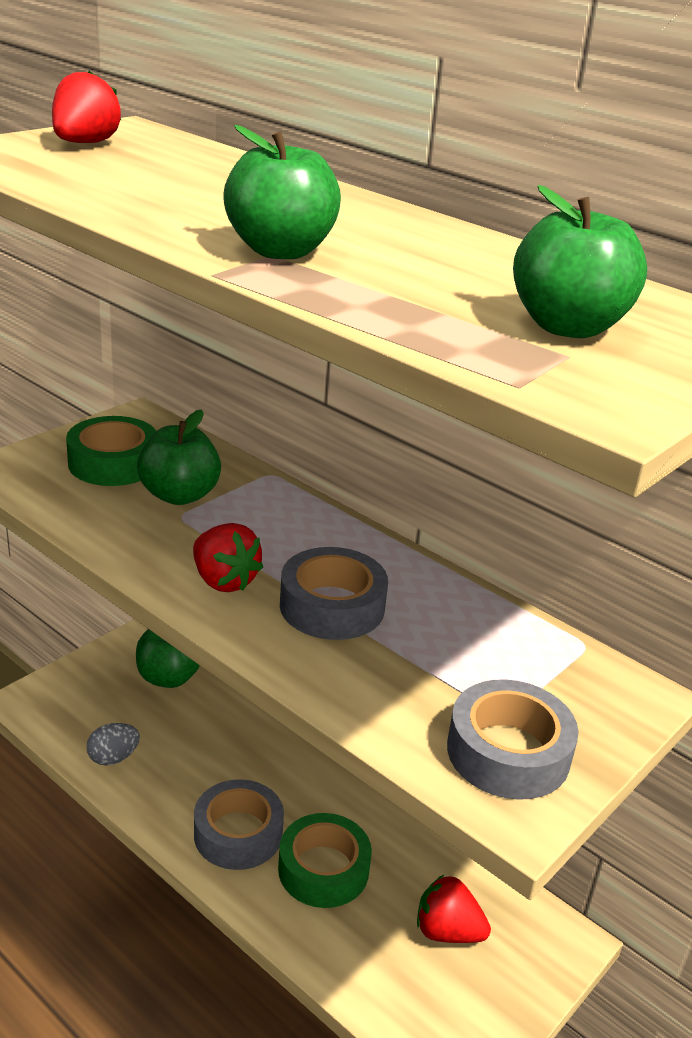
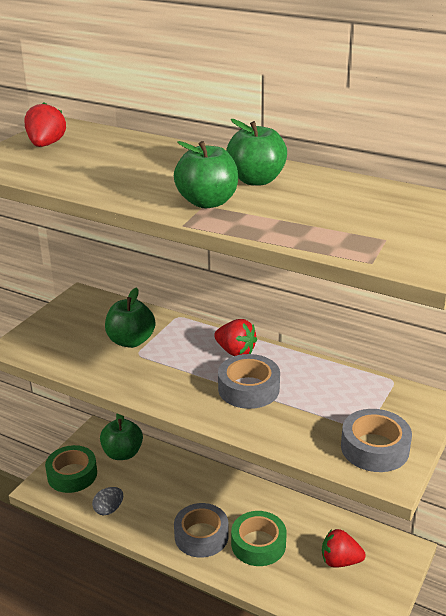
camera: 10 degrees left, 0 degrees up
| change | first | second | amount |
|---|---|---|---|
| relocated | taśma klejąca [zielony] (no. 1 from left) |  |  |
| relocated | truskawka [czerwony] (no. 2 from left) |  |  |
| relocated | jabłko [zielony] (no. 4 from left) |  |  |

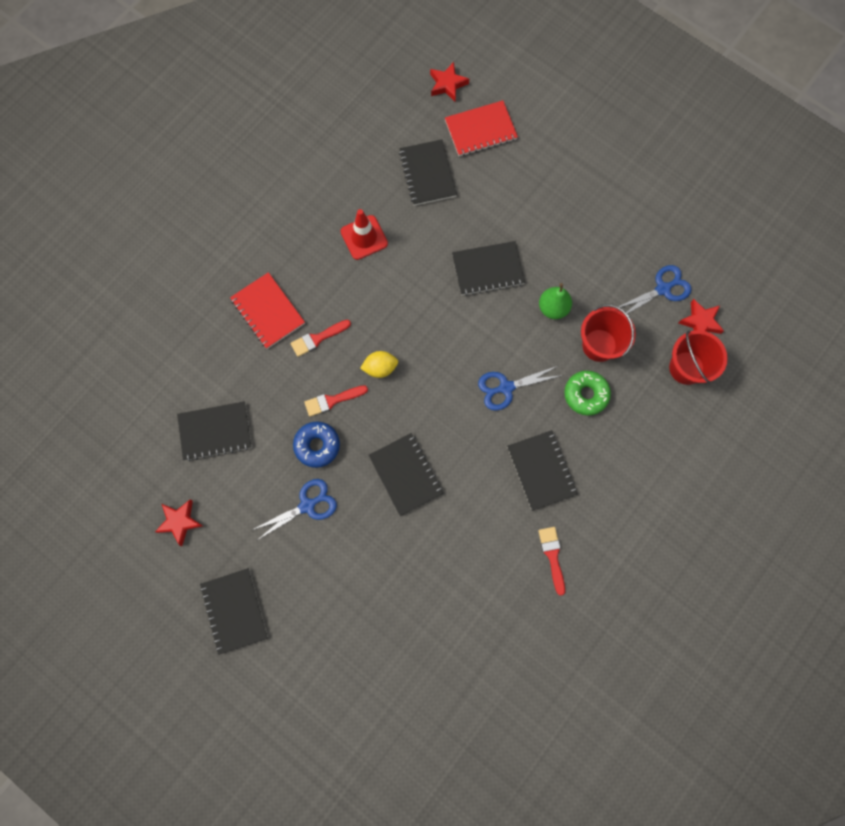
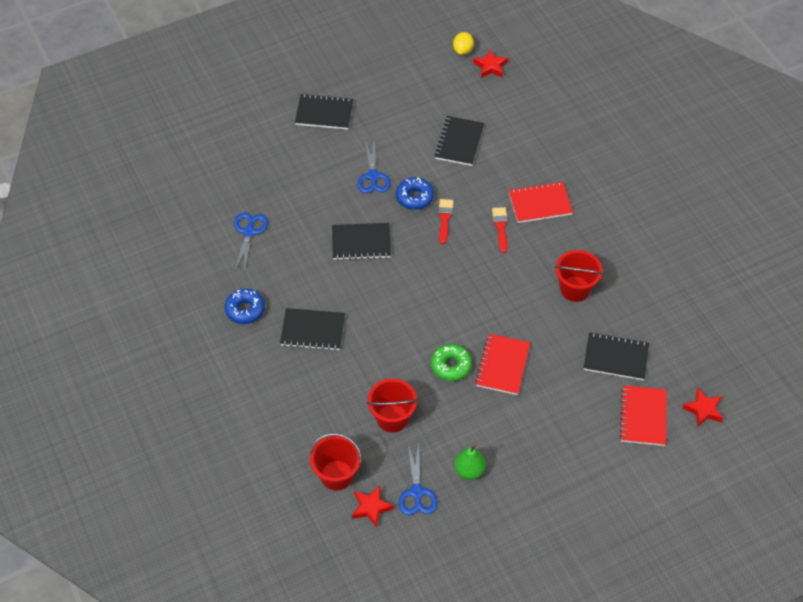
camera: 115 degrees right, 20 degrees down
| change | first | second | amount |
|---|---|---|---|
| relocated | gwiazda [czerwony] (no. 1 from left in the first image) | gwiazda [czerwony] (no. 2 from left) |  |
| relocated | cytryna [żółty] |  |  |
| relocated | nożyczki [niebieski] (no. 2 from left in the first image) | nożyczki [niebieski] (no. 1 from left) |  |
| relocated | gruszka [zielony] |  |  |
| relocated | donut [zielony] |  |  |
| exchanged | pachołek [czerwony] | wiadro [czerwony] (no. 3 from left) |  |
| exchanged | pędzel [czerwony] (no. 3 from left) | donut [niebieski] (no. 1 from left) |  |
| colour | zeszyt [czarny] (no. 5 from left) | zeszyt [czerwony] (no. 1 from left) |  |

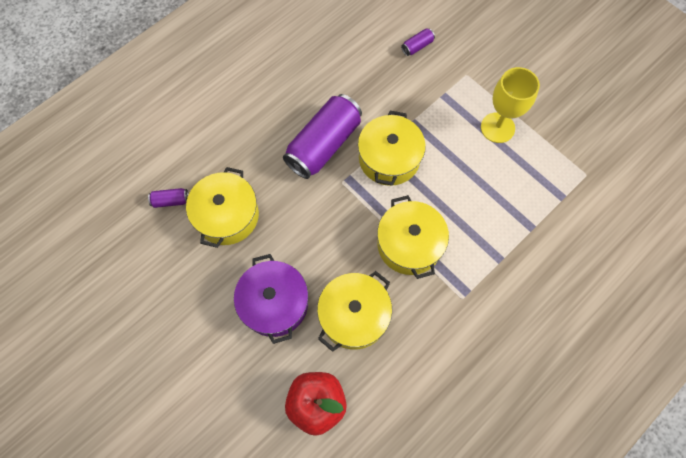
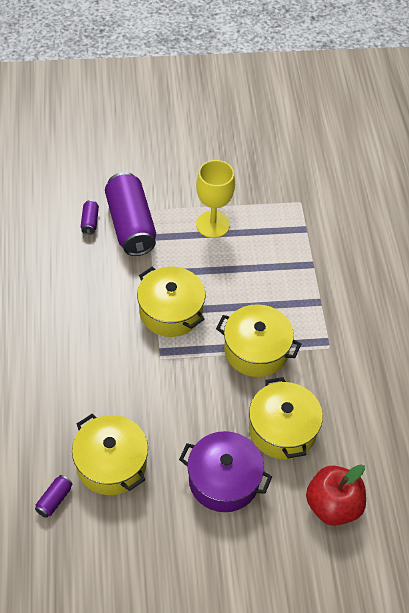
camera: 55 degrees left, 15 degrees down
| change | first | second | amount |
|---|---|---|---|
| relocated | puszka [fioletowy] (no. 2 from left in the first image) | puszka [fioletowy] (no. 3 from left) |  |

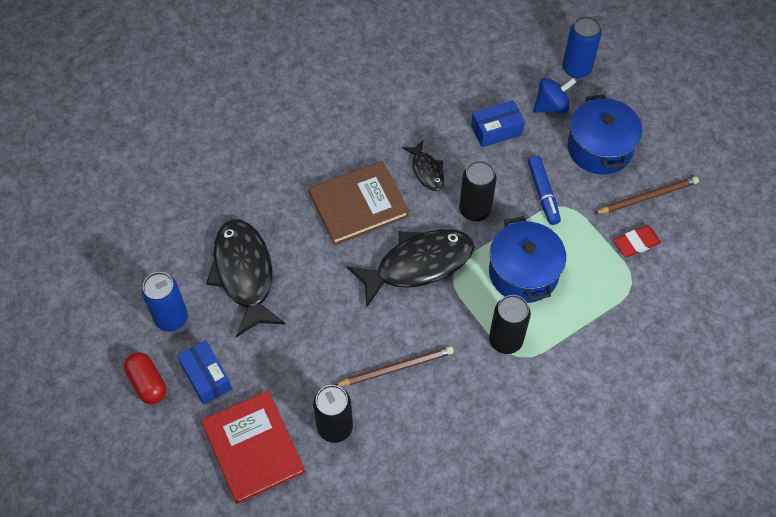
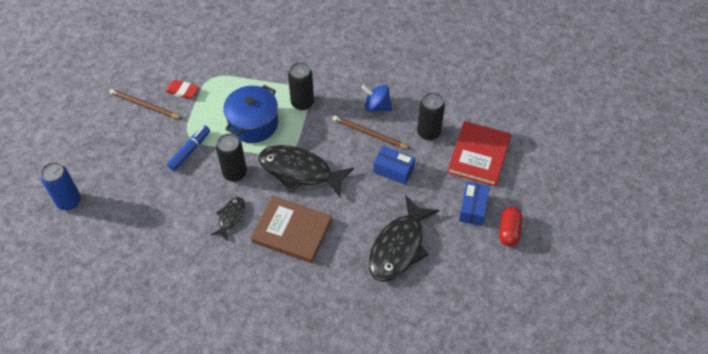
camera: 135 degrees left, 5 degrees down
| change | first | second | amount |
|---|---|---|---|
| missing | puszka [niebieski] (no. 1 from left) |  |  |
| missing | garnek [niebieski] (no. 2 from left) |  |  |
| relocated | pudełko [niebieski] (no. 2 from left in the first image) | pudełko [niebieski] (no. 1 from left) |  |
| relocated | bączek [niebieski] |  |  |

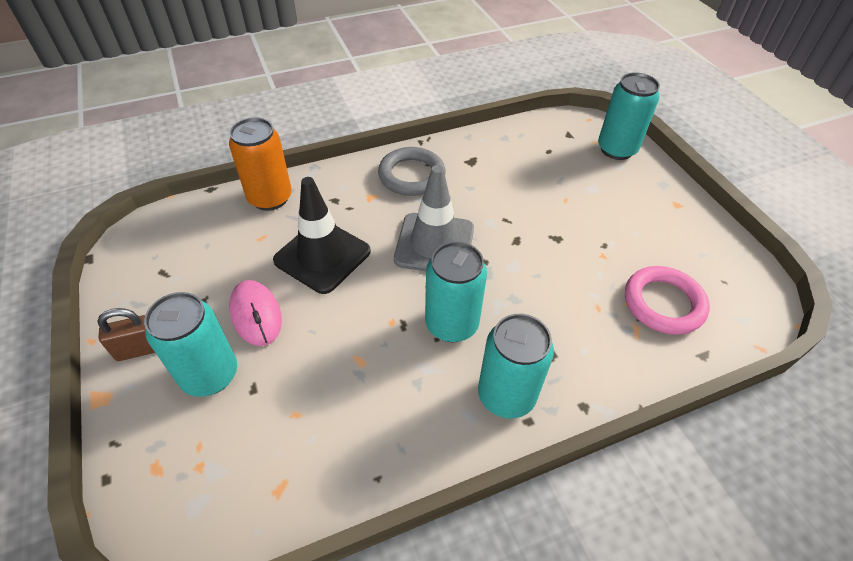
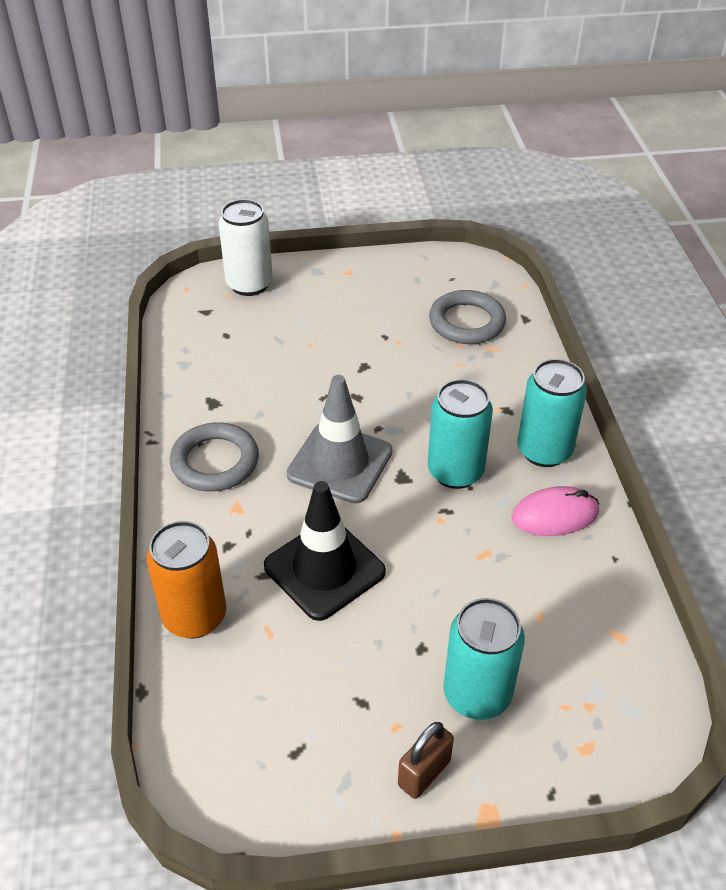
camera: 75 degrees left, 5 degrees down
| change | first | second | amount |
|---|---|---|---|
| relocated | myszka [różowy] |  |  |
| colour | puszka [turkusowy] (no. 4 from left) | puszka [biały] |  |
| colour | pierścień [różowy] | pierścień [szary] (no. 2 from left) |  |
| spun | kłódka [brązowy] |  | 45 degrees clockwise |

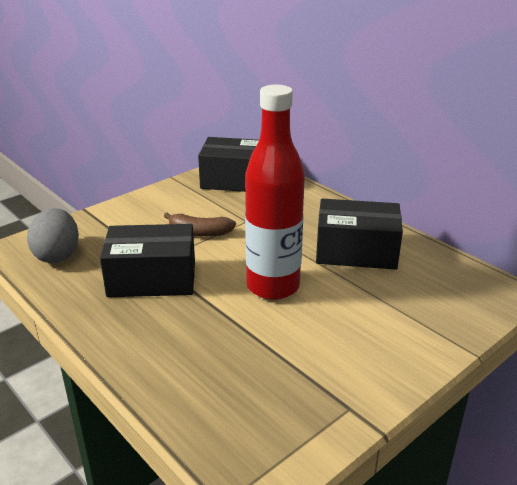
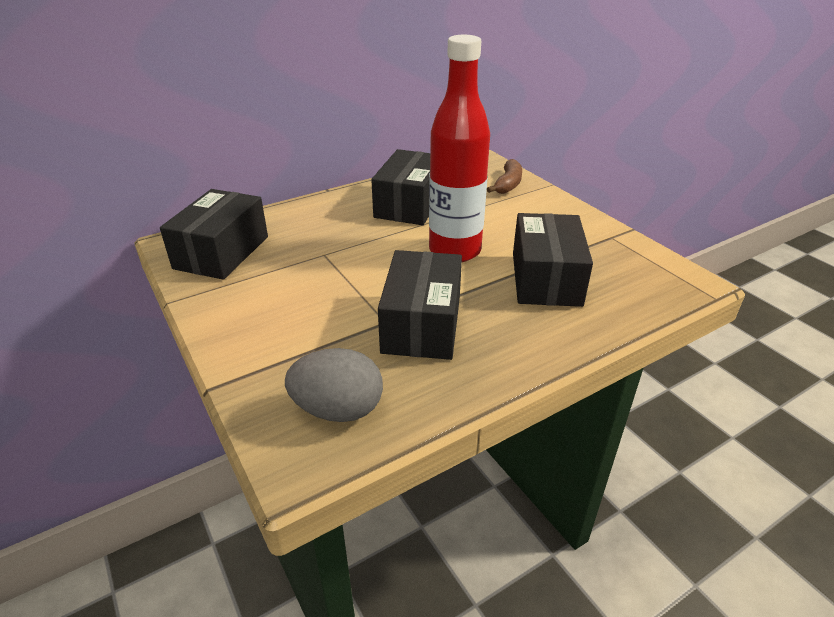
camera: 80 degrees left, 5 degrees up
| change | first | second | amount |
|---|---|---|---|
| appeared |  | pudełko [czarny] (no. 4 from left) |  |
| relocated | banan [brązowy] |  |  |

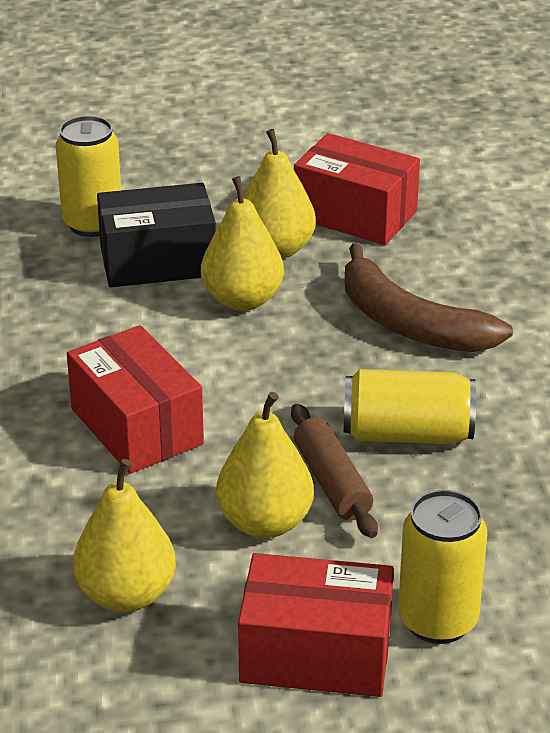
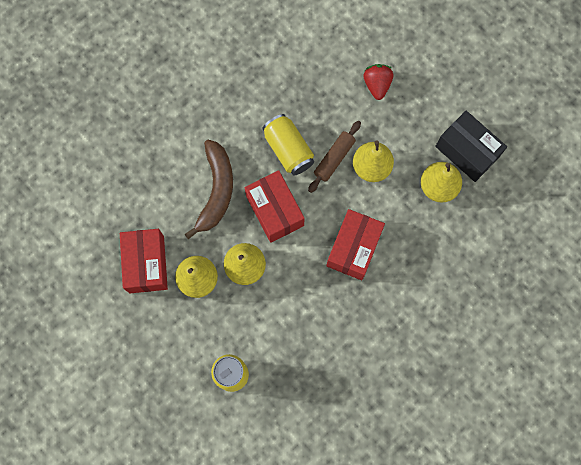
camera: 125 degrees left, 40 degrees up
| change | first | second | amount |
|---|---|---|---|
| relocated | pudełko [czarny] |  |  |
| relocated | pudełko [czerwony] (no. 2 from left) |  |  |
| exchanged | puszka [żółty] (no. 3 from left) | truskawka [czerwony] |  |

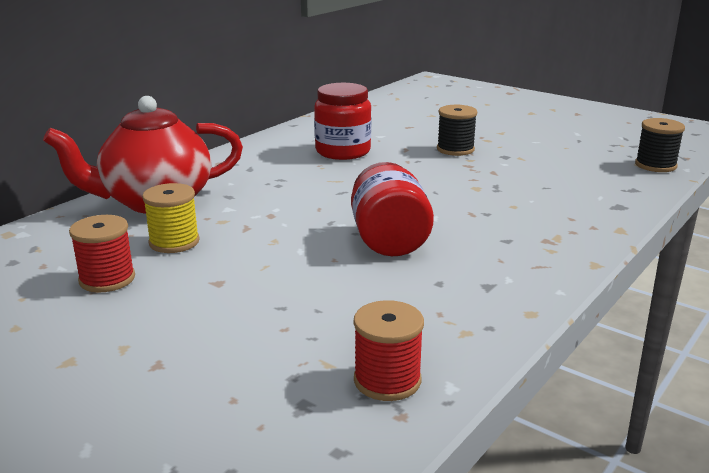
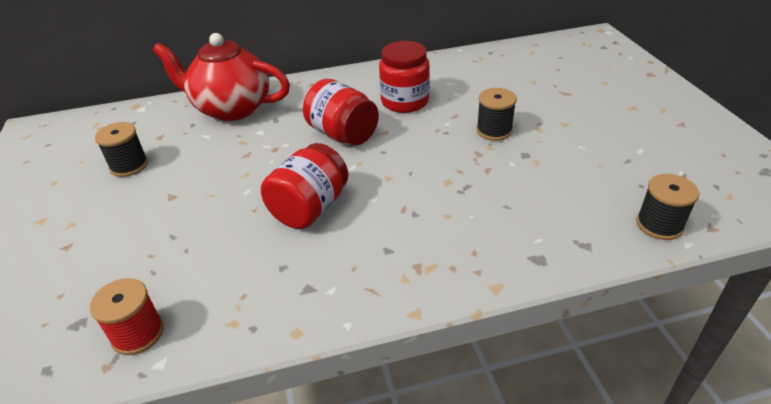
camera: 40 degrees right, 15 degrees up
| change | first | second | amount |
|---|---|---|---|
| missing | szpulka [żółty] |  |  |
| appeared |  | słoik [czerwony] (no. 2 from left) |  |
| colour | szpulka [czerwony] (no. 1 from left) | szpulka [czarny] (no. 1 from left) |  |

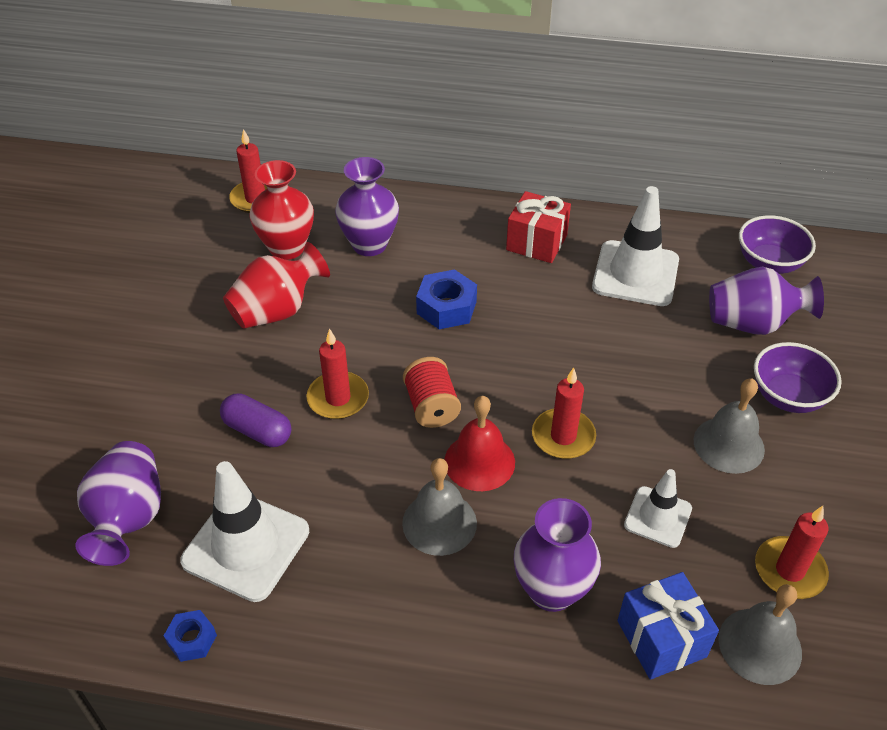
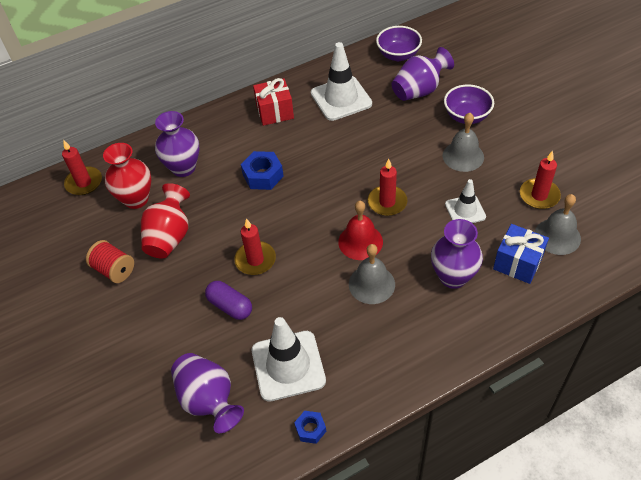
camera: 35 degrees left, 5 degrees up
| change | first | second | amount |
|---|---|---|---|
| relocated | szpulka [czerwony] |  |  |
| spun | kapsułka [fioletowy] |  | 45 degrees clockwise |

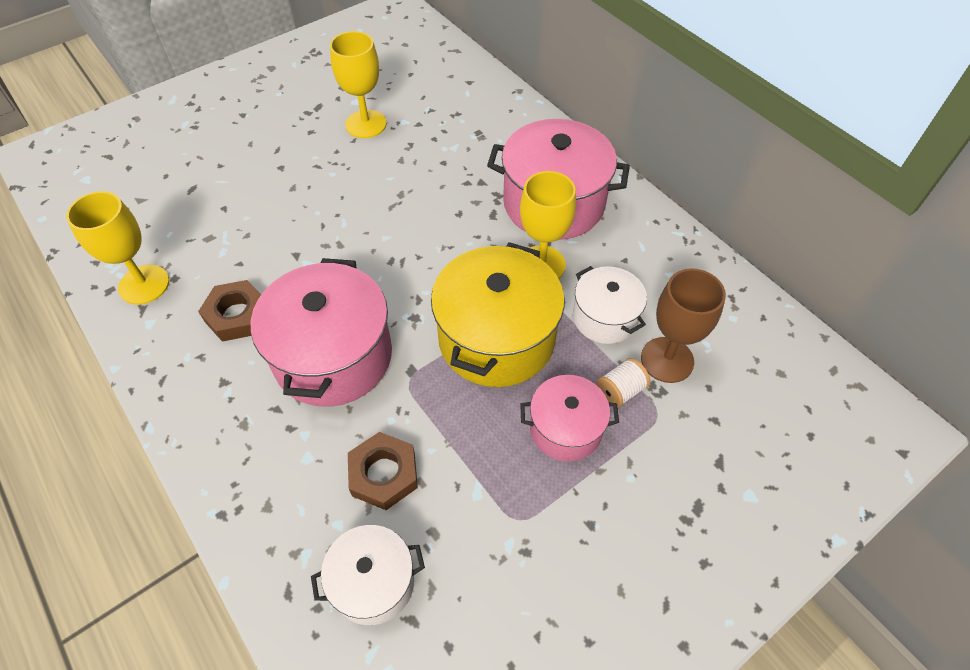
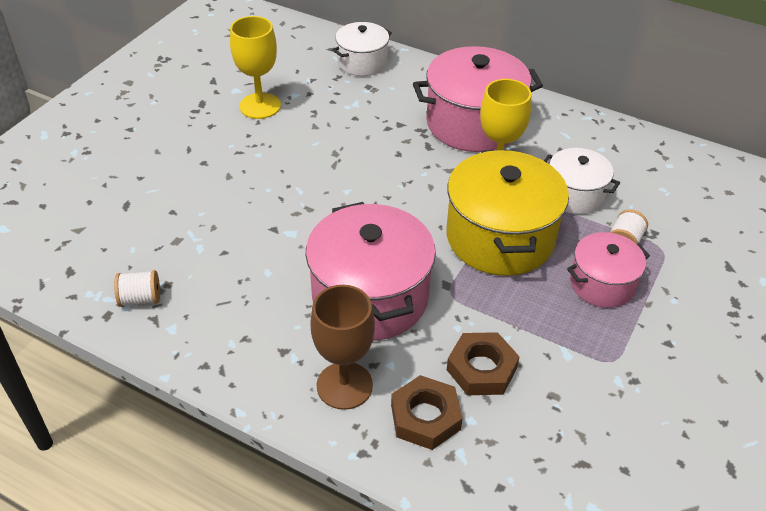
camera: 25 degrees left, 10 degrees down
| change | first | second | amount |
|---|---|---|---|
| relocated | nakrętka [brązowy] (no. 1 from left) |  |  |
| relocated | garnek [biały] (no. 1 from left) |  |  |
| relocated | kielich [brązowy] |  |  |
| exchanged | kielich [żółty] (no. 1 from left) | szpulka [biały] (no. 1 from left) |  |

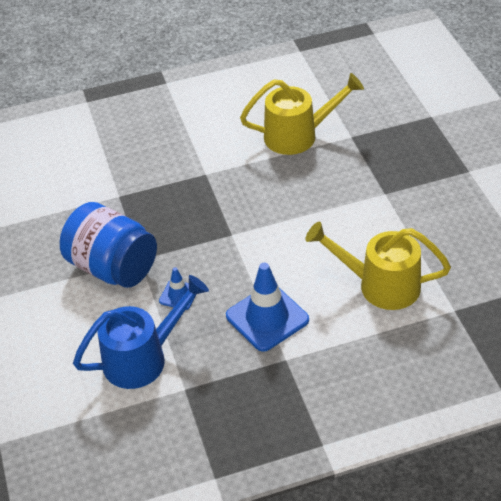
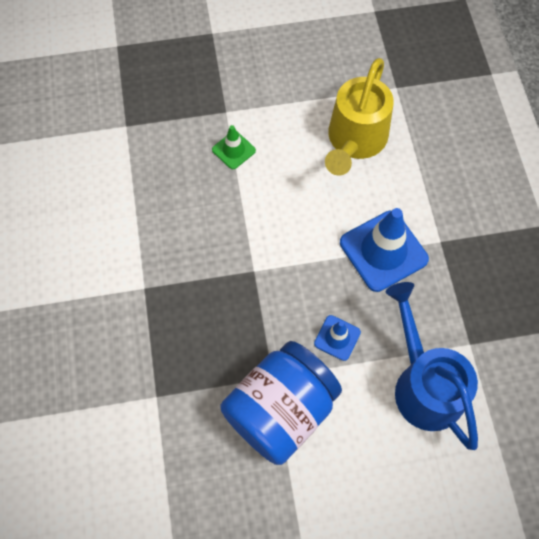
camera: 85 degrees left, 20 degrees up
| change | first | second | amount |
|---|---|---|---|
| missing | konewka [żółty] (no. 1 from left) |  |  |
| appeared |  | pachołek [zielony] |  |

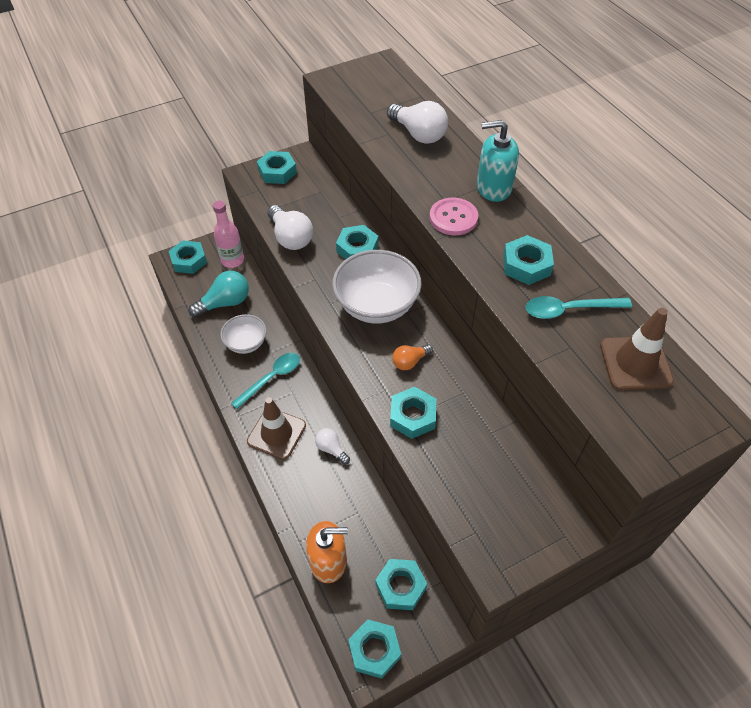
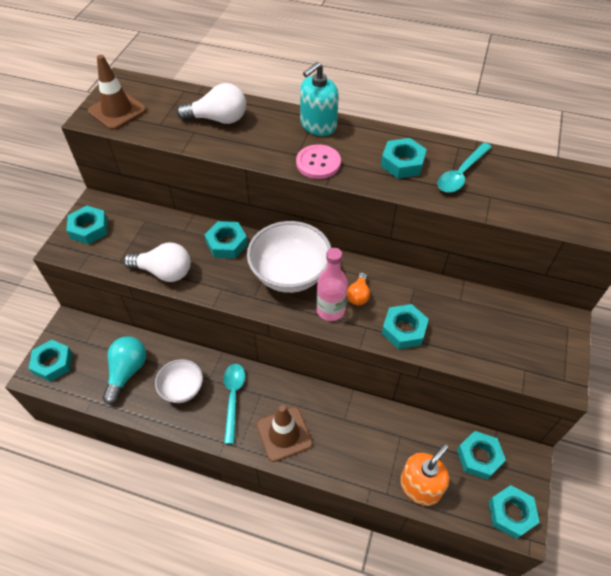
camera: 45 degrees left, 0 degrees up
| change | first | second | amount |
|---|---|---|---|
| missing | żarówka [biały] (no. 2 from left) |  |  |
| relocated | butelka [różowy] |  |  |
| relocated | pachołek [brązowy] (no. 2 from left in the first image) | pachołek [brązowy] (no. 1 from left) |  |

